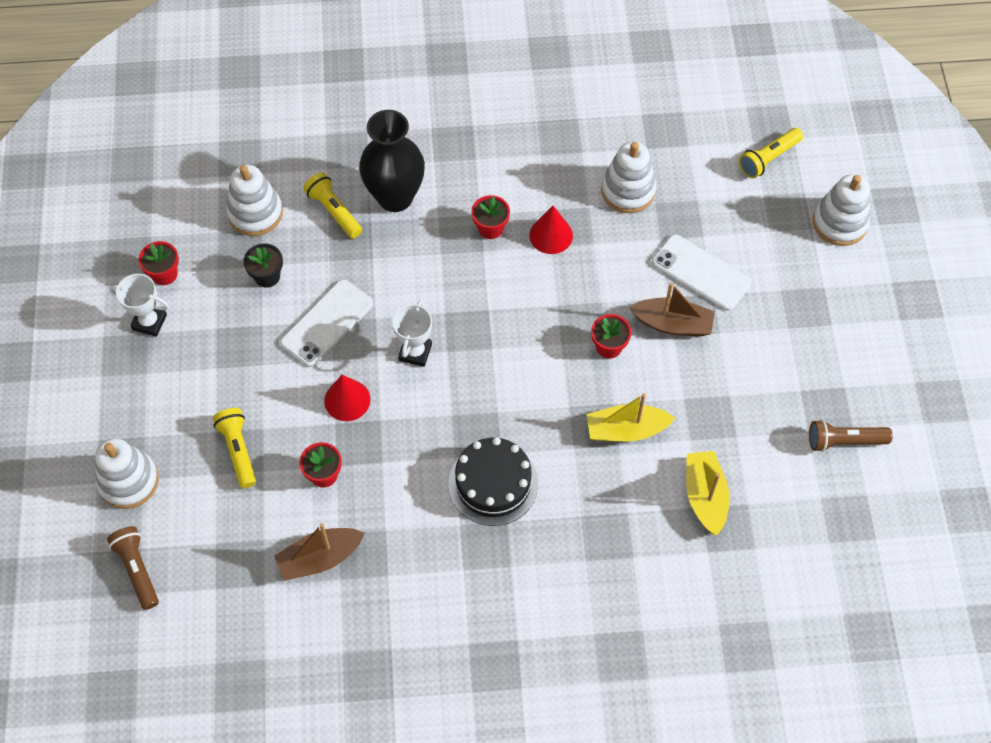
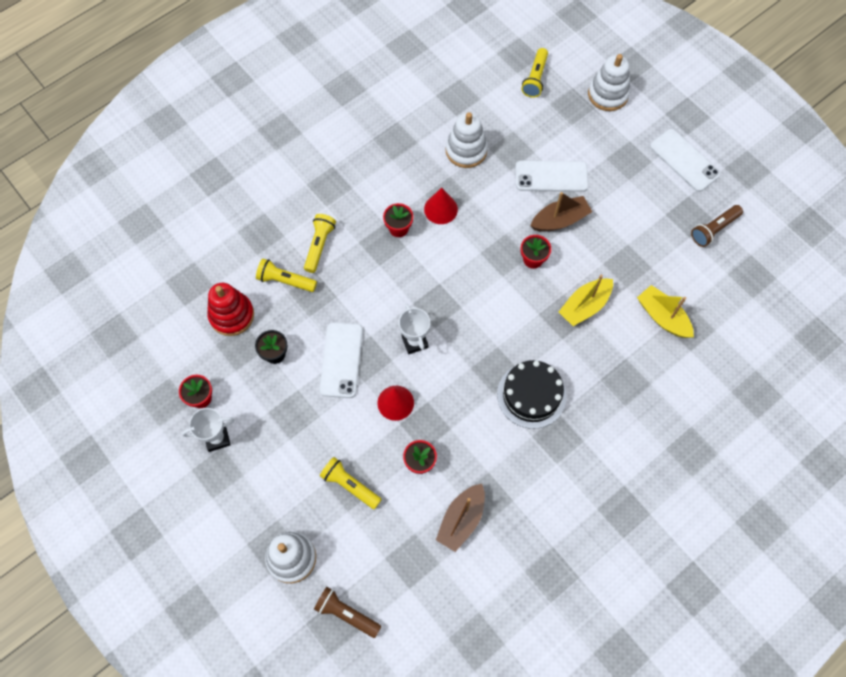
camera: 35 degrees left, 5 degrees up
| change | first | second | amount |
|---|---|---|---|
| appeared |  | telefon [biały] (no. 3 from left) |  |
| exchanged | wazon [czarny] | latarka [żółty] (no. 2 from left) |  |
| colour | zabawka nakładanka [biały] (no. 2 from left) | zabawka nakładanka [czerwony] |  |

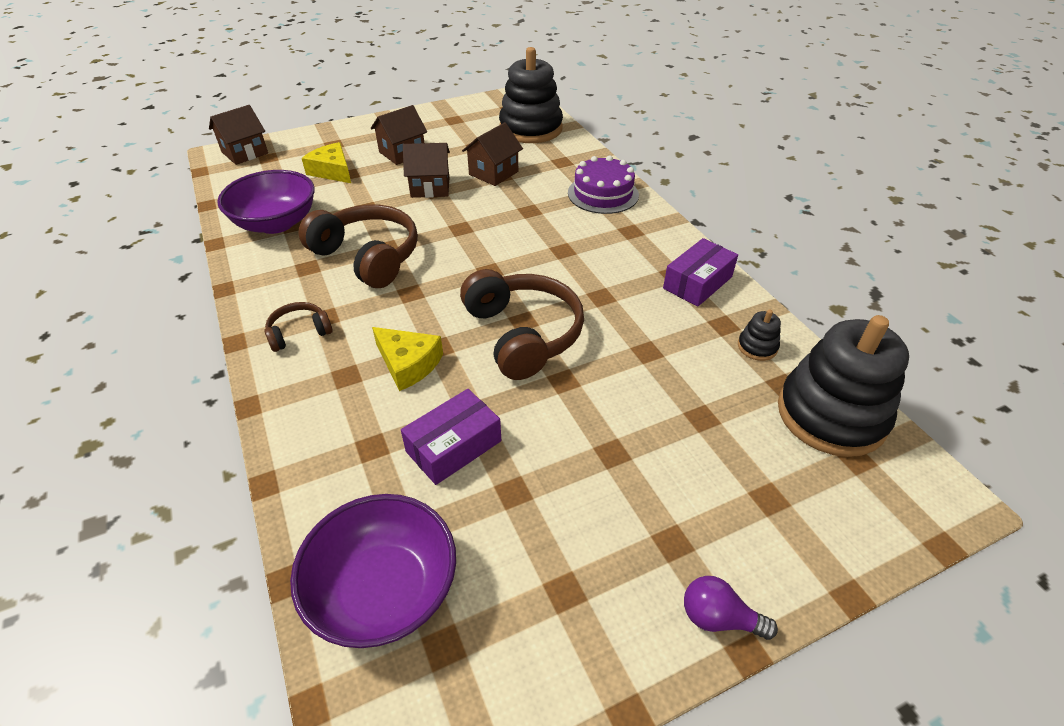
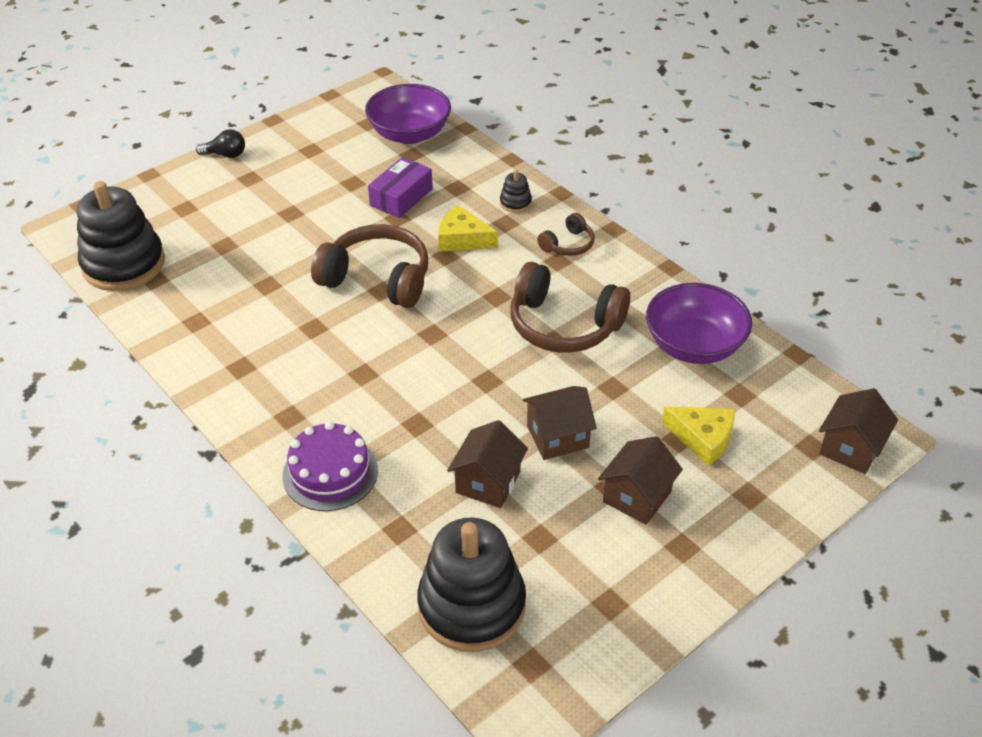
camera: 165 degrees right, 0 degrees up
| change | first | second | amount |
|---|---|---|---|
| missing | pudełko [fioletowy] (no. 2 from left) |  |  |
| relocated | zabawka nakładanka [czarny] (no. 2 from left in the first image) | zabawka nakładanka [czarny] (no. 3 from left) |  |
| colour | żarówka [fioletowy] | żarówka [czarny] |  |
| spun | słuchawki [brązowy] (no. 3 from left in the first image) | słuchawki [brązowy] (no. 1 from left) | 150 degrees clockwise |

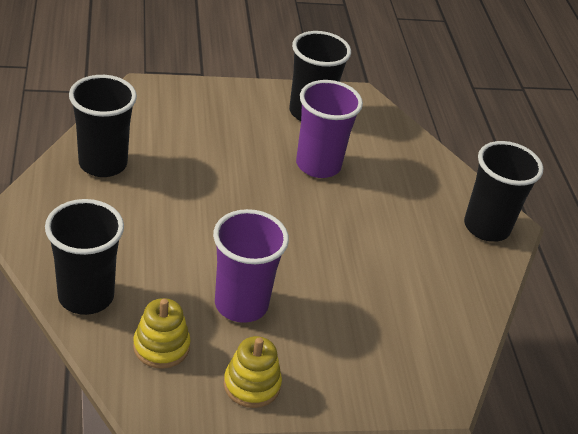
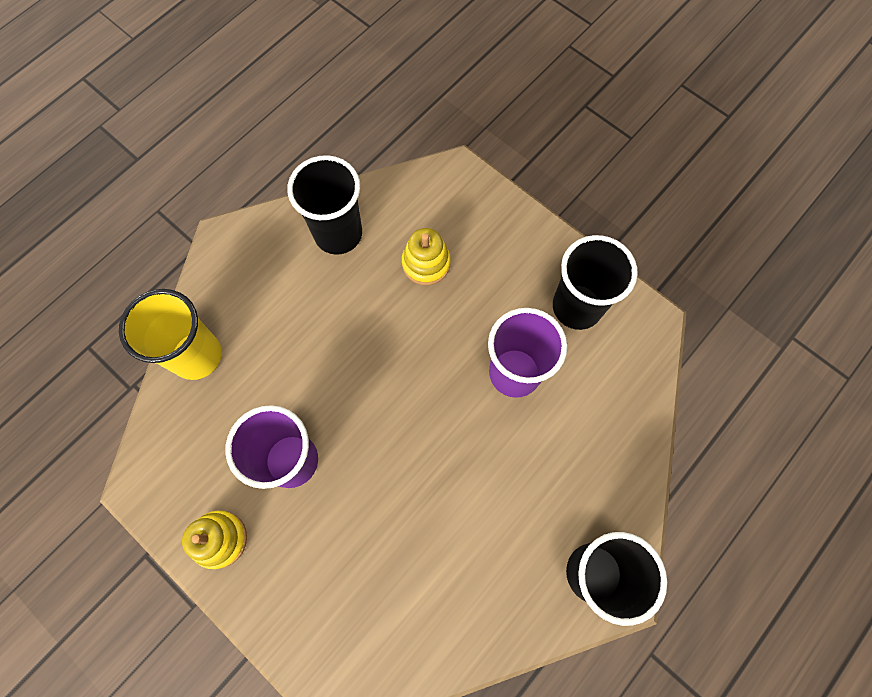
camera: 55 degrees right, 30 degrees up
| change | first | second | amount |
|---|---|---|---|
| relocated | zabawka nakładanka [żółty] (no. 1 from left in the first image) | zabawka nakładanka [żółty] (no. 2 from left) |  |
| colour | szklanka [czarny] (no. 1 from left) | szklanka [żółty] |  |

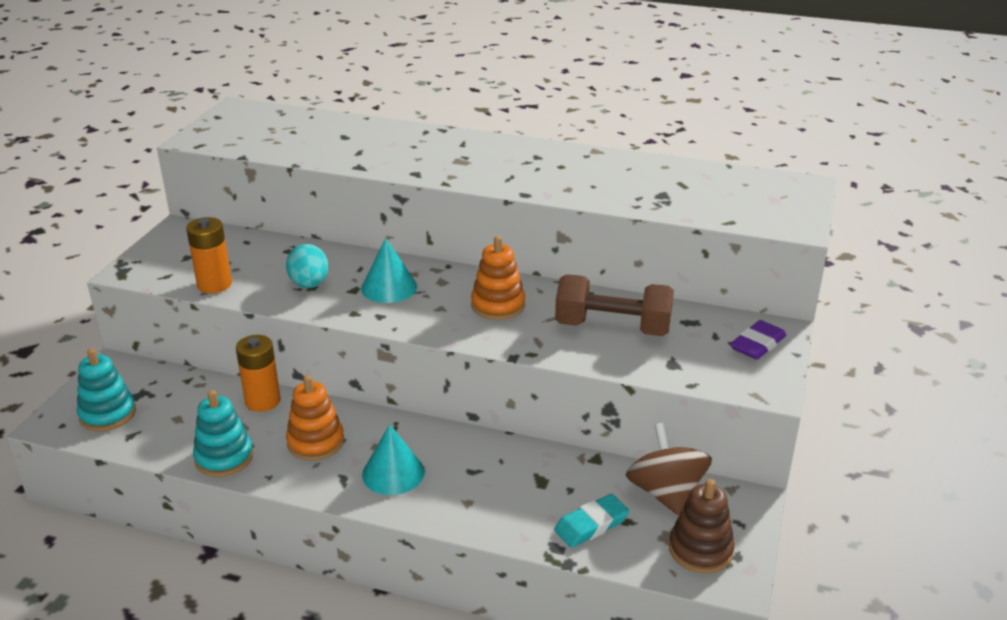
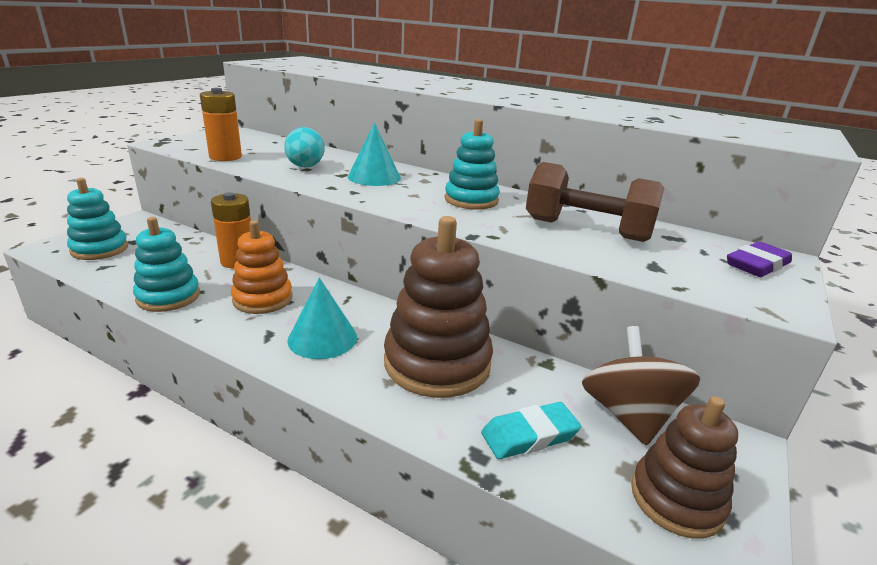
camera: 10 degrees right, 5 degrees down
| change | first | second | amount |
|---|---|---|---|
| appeared |  | zabawka nakładanka [brązowy] (no. 1 from left) |  |
| colour | zabawka nakładanka [pomarańczowy] (no. 2 from left) | zabawka nakładanka [turkusowy] (no. 3 from left) |  |

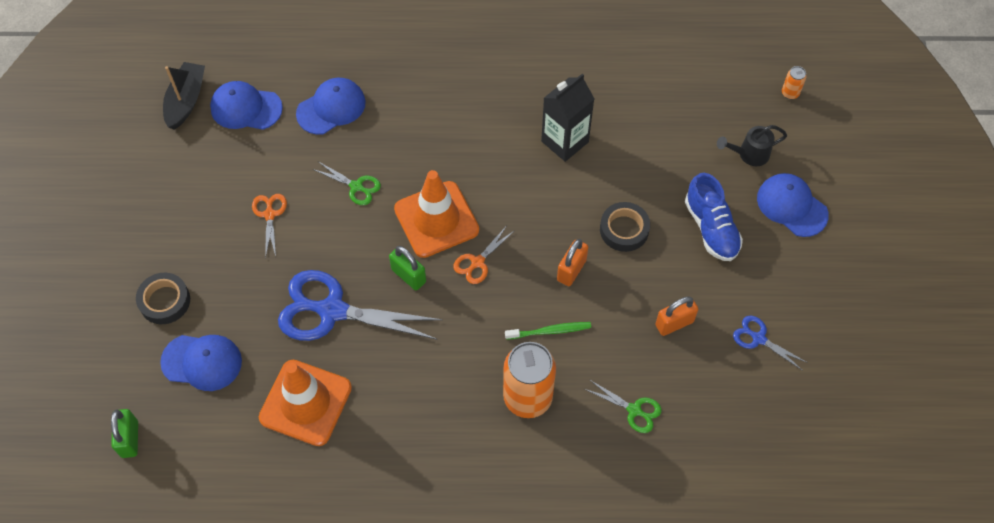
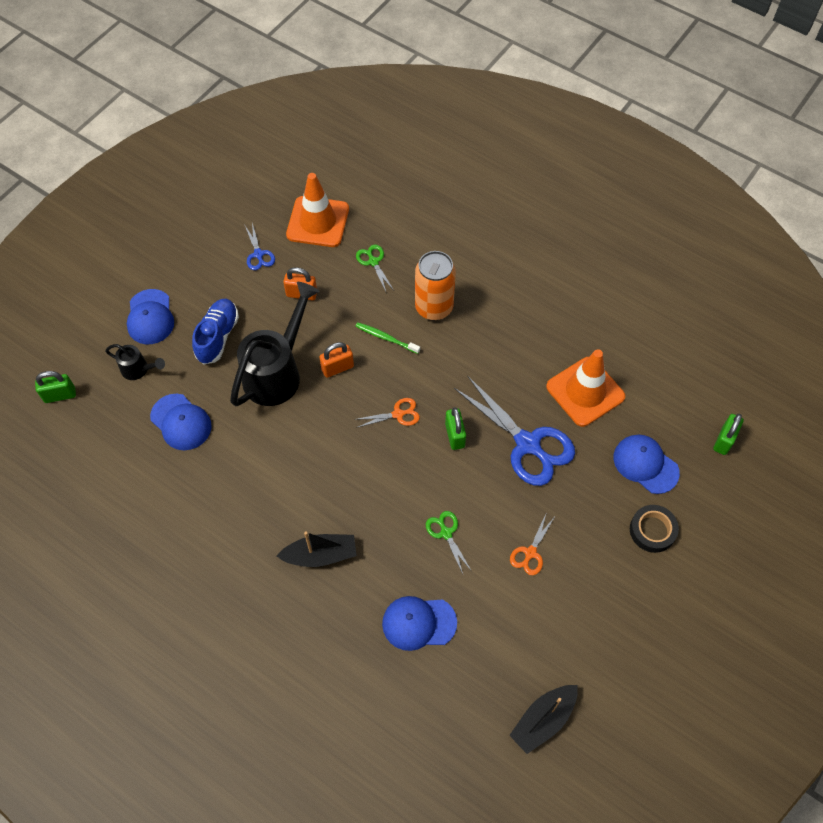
camera: 145 degrees left, 0 degrees up
| change | first | second | amount |
|---|---|---|---|
| missing | karton mleka [czarny] |  |  |
| appeared |  | łódka [czarny] (no. 1 from left) |  |
| relocated | czapka [niebieski] (no. 2 from left) |  |  |
| relocated | pachołek [pomarańczowy] (no. 2 from left in the first image) | pachołek [pomarańczowy] (no. 1 from left) |  |
| exchanged | taśma klejąca [czarny] (no. 2 from left) | konewka [czarny] (no. 2 from left) |  |
| exchanged | puszka [pomarańczowy] (no. 2 from left) | kłódka [zielony] (no. 1 from left) |  |

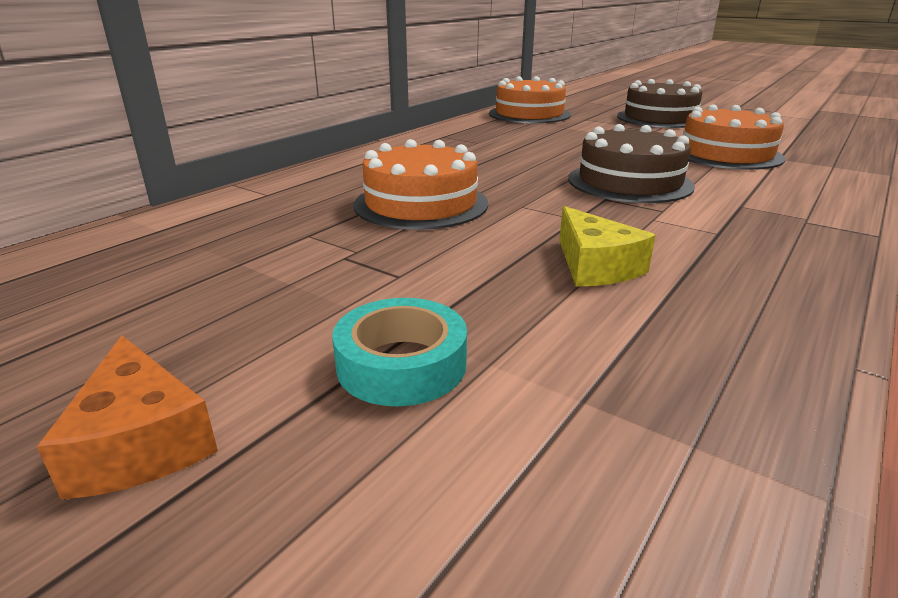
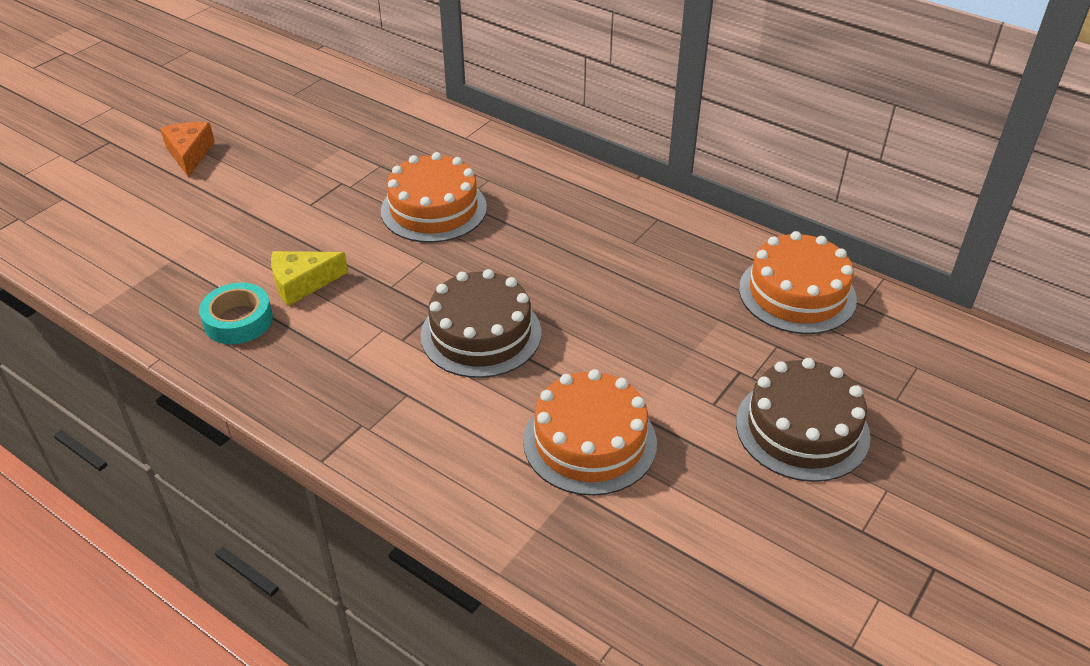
camera: 90 degrees right, 15 degrees up
| change | first | second | amount |
|---|---|---|---|
| relocated | taśma klejąca [turkusowy] |  |  |
| spun | ser [pomarańczowy] |  | 105 degrees clockwise |

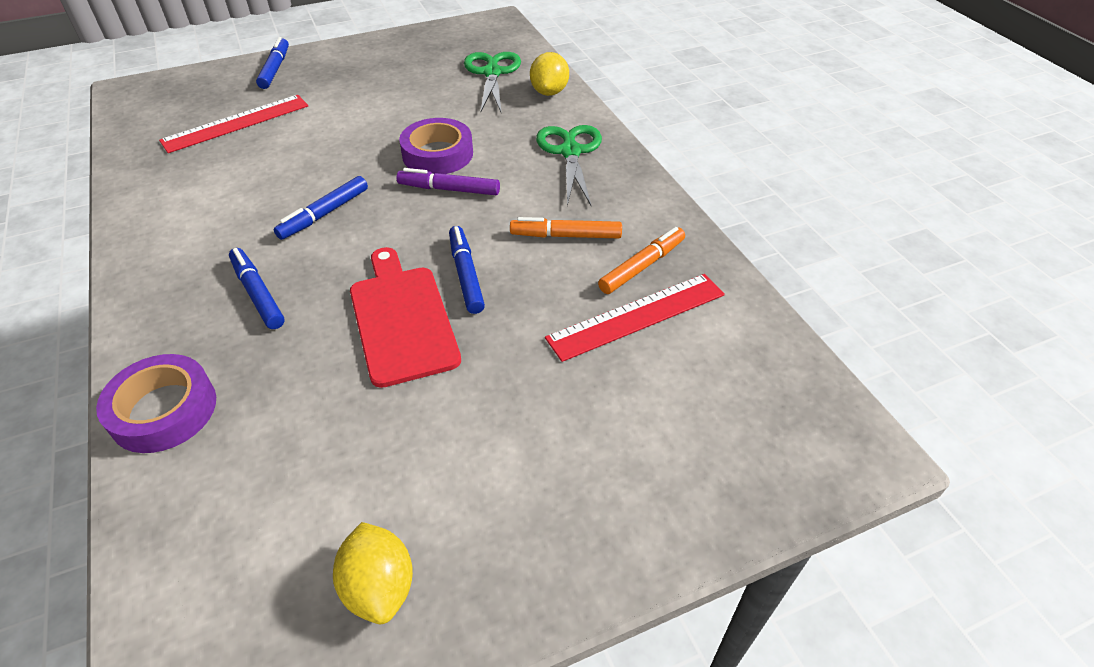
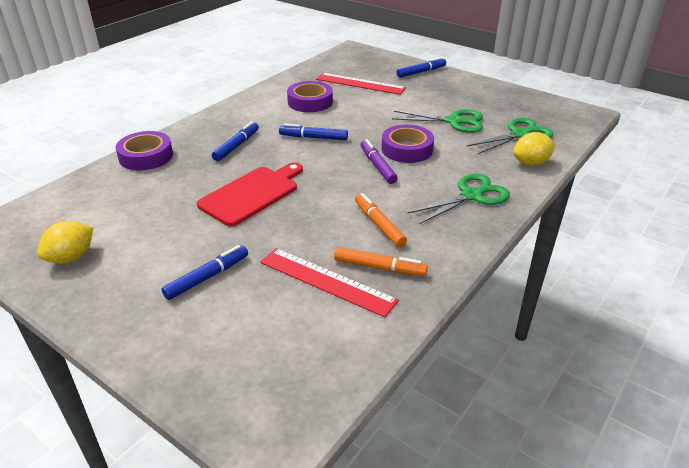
camera: 60 degrees right, 10 degrees down
| change | first | second | amount |
|---|---|---|---|
| appeared |  | taśma klejąca [fioletowy] (no. 2 from left) |  |
| appeared |  | nożyczki [zielony] (no. 1 from left) |  |
| relocated | flamaster [niebieski] (no. 4 from left in the first image) | flamaster [niebieski] (no. 1 from left) |  |

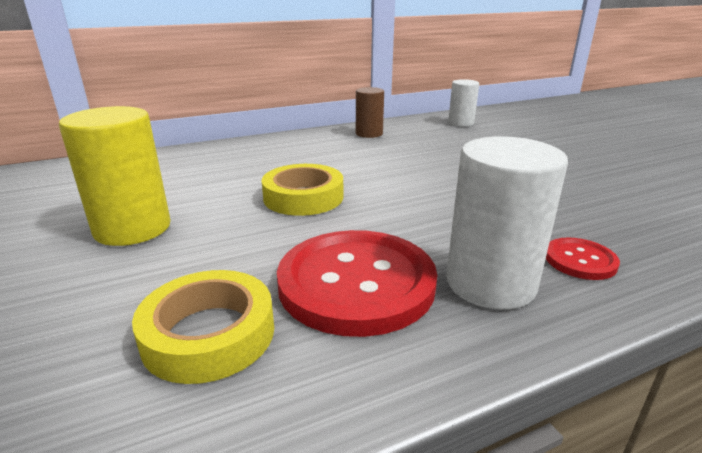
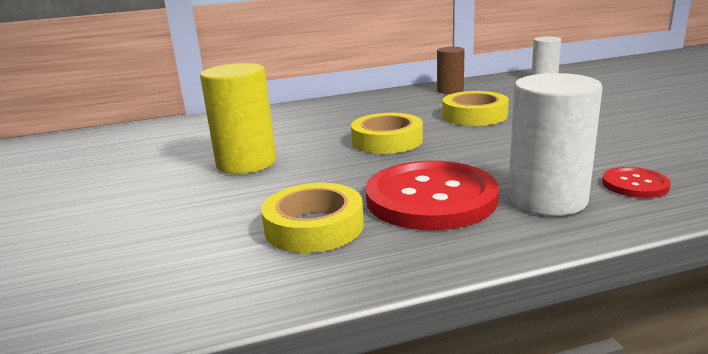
camera: 10 degrees right, 5 degrees down
| change | first | second | amount |
|---|---|---|---|
| appeared |  | taśma klejąca [żółty] (no. 3 from left) |  |

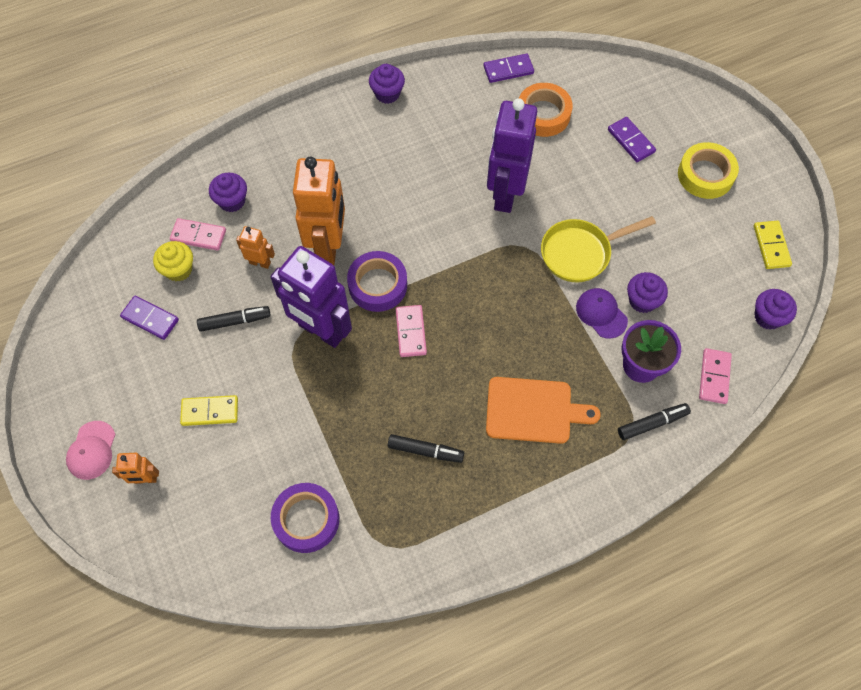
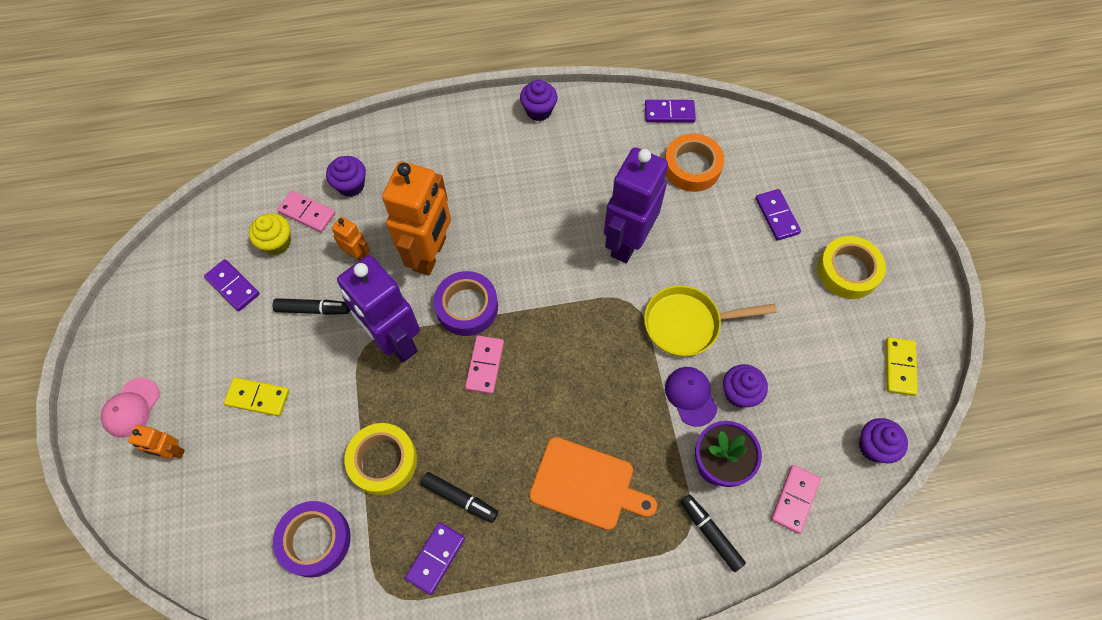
camera: 15 degrees right, 0 degrees up
| change | first | second | amount |
|---|---|---|---|
| appeared |  | taśma klejąca [żółty] (no. 1 from left) |  |
| appeared |  | kostka domina [fioletowy] (no. 2 from left) |  |
| spun | flamaster [czarny] (no. 3 from left) |  | 120 degrees counterclockwise |

